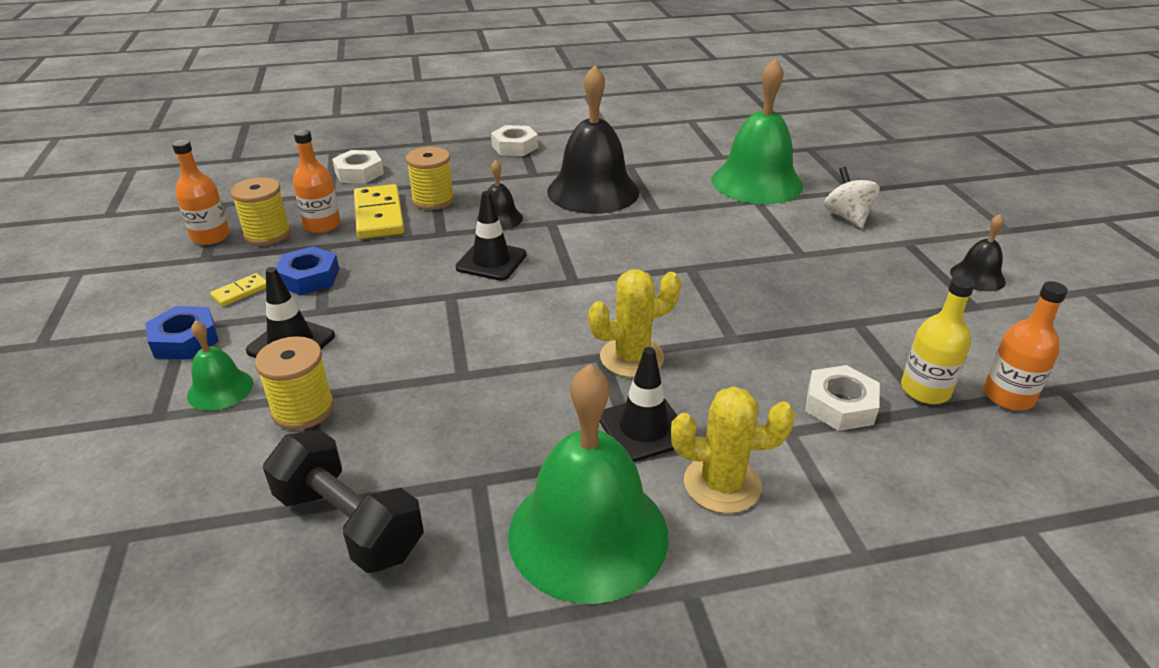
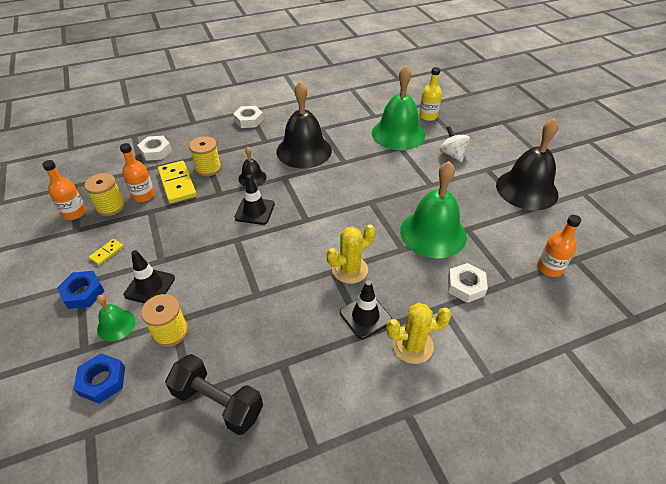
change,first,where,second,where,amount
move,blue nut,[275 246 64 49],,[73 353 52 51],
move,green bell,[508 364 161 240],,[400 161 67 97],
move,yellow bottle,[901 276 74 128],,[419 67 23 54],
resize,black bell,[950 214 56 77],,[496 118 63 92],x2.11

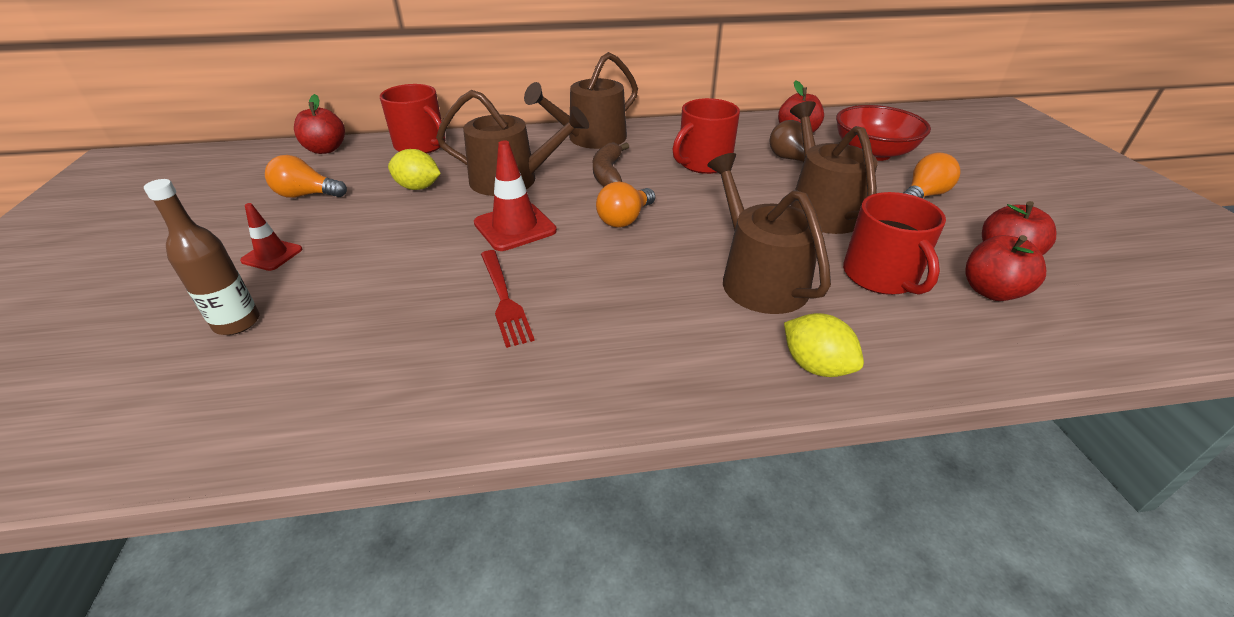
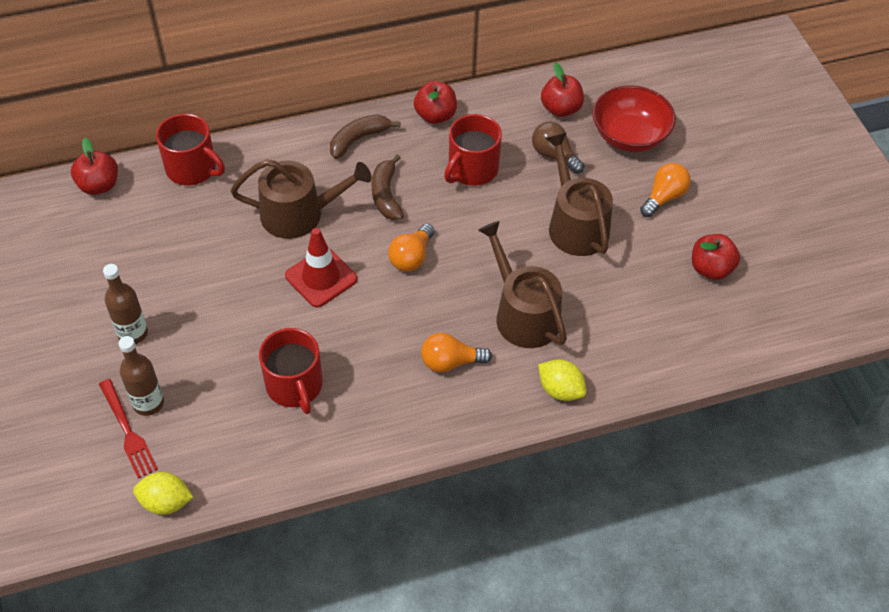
change,first,where,second,where,amount
move,orange light bulb,[265 155 82 43],,[421 333 71 40],
move,yellow lemon,[388 149 53 41],,[133 472 60 43],
move,red fork,[481 250 54 98],,[99 379 59 100],
move,red mug,[843 192 103 103],,[259 328 64 86],
move,red apple,[965 235 81 66],,[414 81 43 43],
replace,red traffic cone,[240 203 62 68],brown bottle,[103 264 45 80],
replace,brown watering can,[524 52 114 97],brown banana,[330 115 71 44],

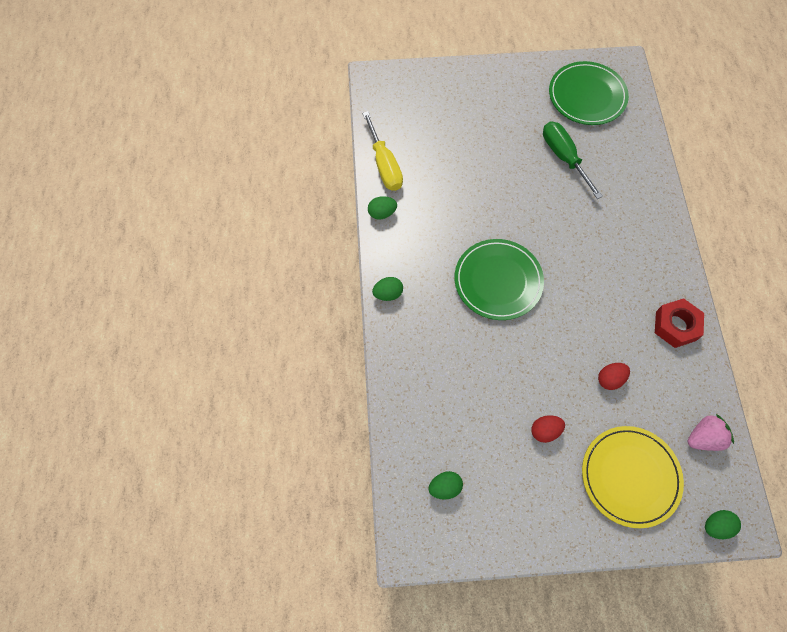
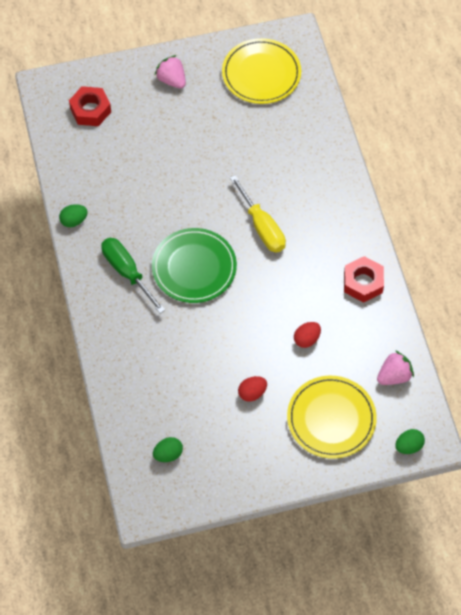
change,first,where,second,where,amount
delete,green egg,[372 277 31 24],,,
insert,,,red nut,[69 86 42 40],
insert,,,pink strawberry,[154 55 32 34],
move,yellow screwdriver,[362 111 41 80],,[230 175 56 78],
move,green screwdriver,[543 122 60 77],,[101 238 64 75],
recolor,green plate,[549 61 80 64],yellow plate,[222 38 79 66],

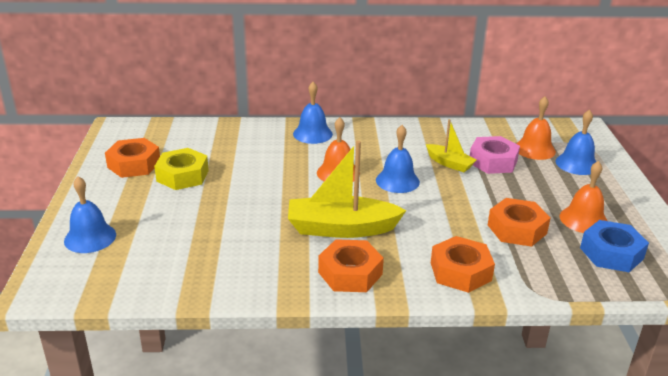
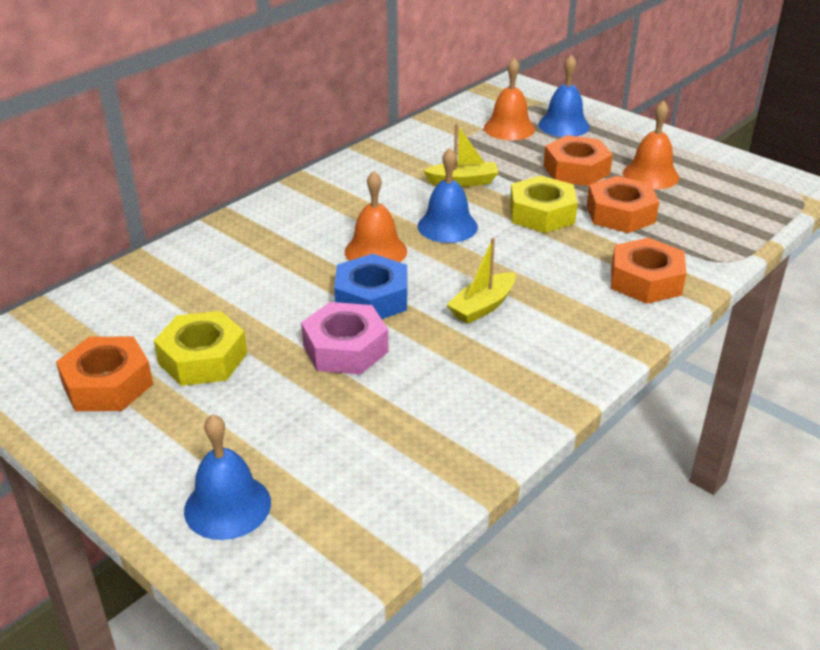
change,first,where,second,where,amount
delete,blue bell,[293 82 40 62],,,
insert,,,yellow nut,[510 176 68 57],
move,orange nut,[318 239 66 53],,[543 135 70 51],
move,pink nut,[470 136 50 38],,[301 302 88 73],
move,blue nut,[580 220 69 52],,[334 254 73 65],
resize,yellow boat,[288 141 119 97],,[446 238 69 86],x0.55

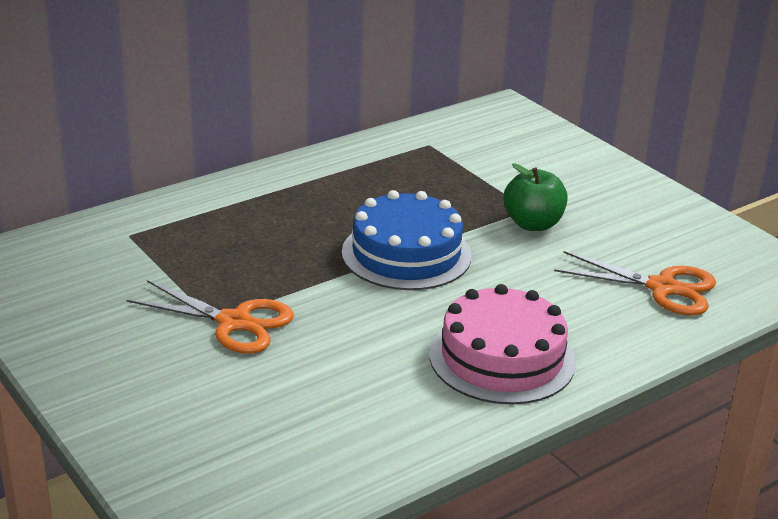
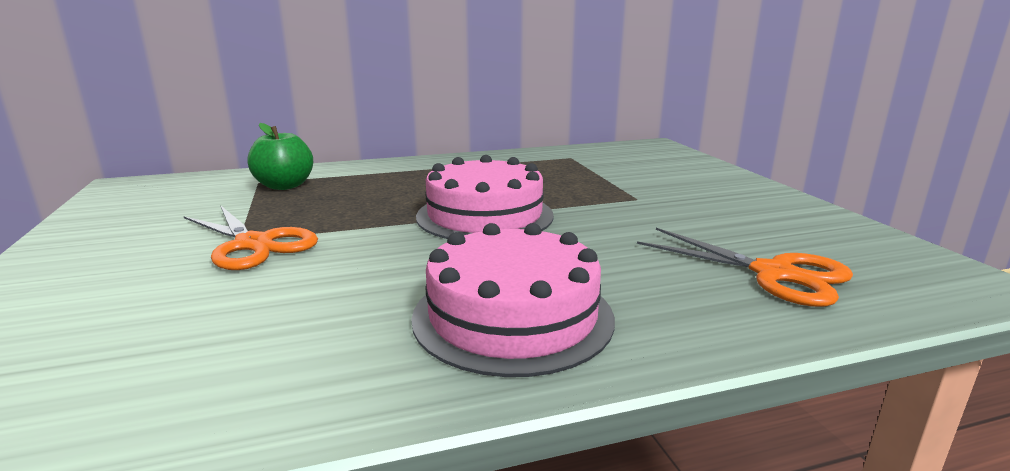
change,first,where,second,where,amount
move,green apple,[503 163 65 68],,[247 123 66 67],
recolor,blue cake,[342 190 130 100],pink cake,[416 155 138 84],

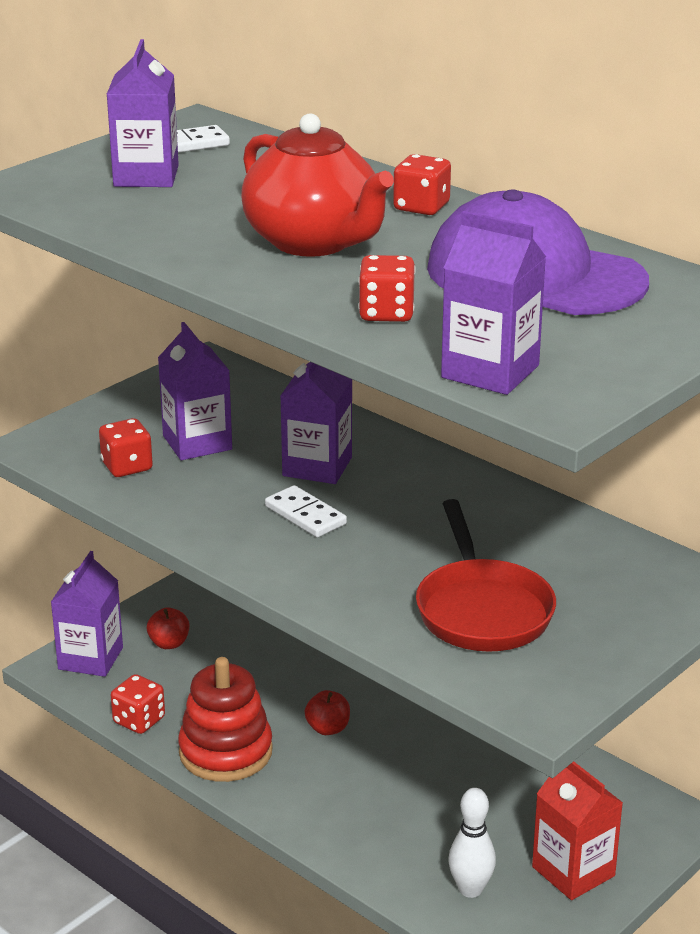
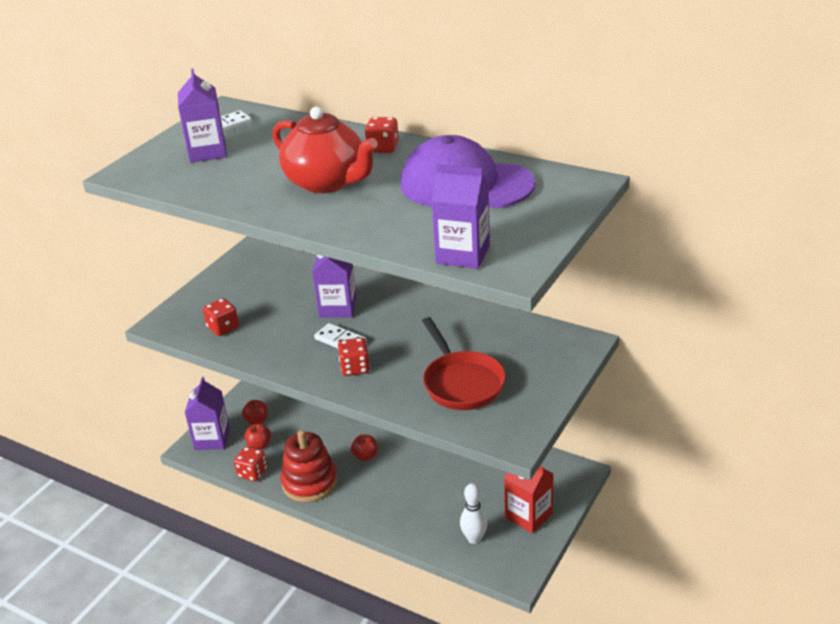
change,first,where,second,where,amount
delete,purple carton,[158 322 74 138],,,
insert,,,red apple,[244 424 27 25],
move,red dice,[358 255 58 67],,[338 337 32 39],

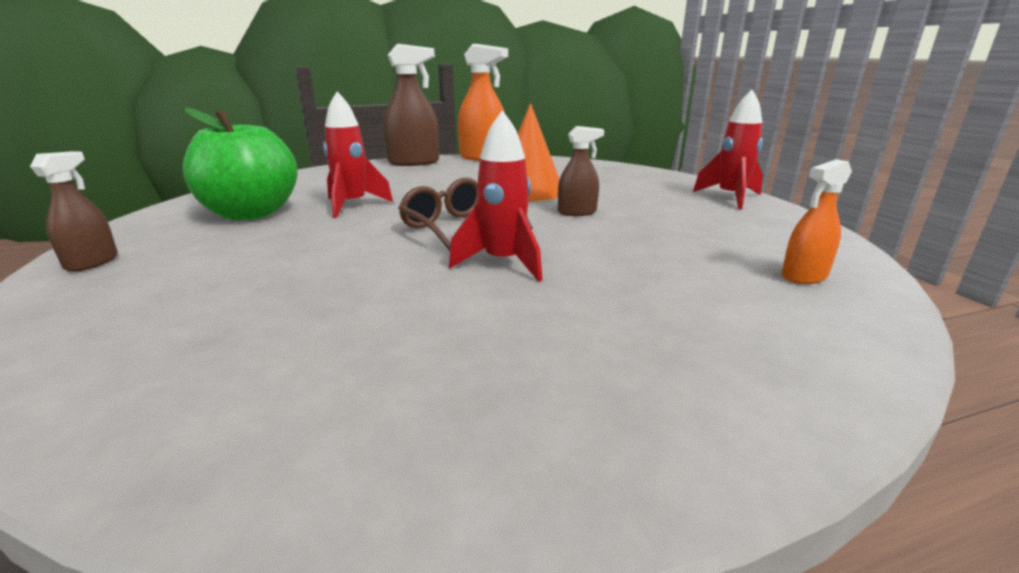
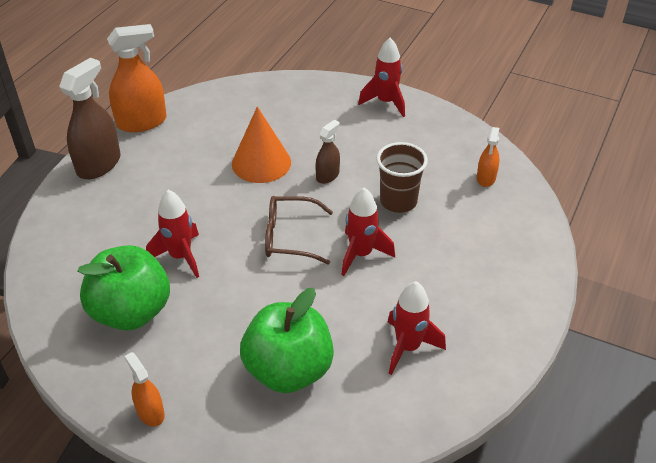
change,first,where,second,where,amount
insert,,,green apple,[240 288 94 105],
insert,,,brown cup,[377 142 51 71],
insert,,,red rocket,[388 281 58 94],
recolor,brown spray bottle,[30 151 88 121],orange spray bottle,[125 352 40 75],

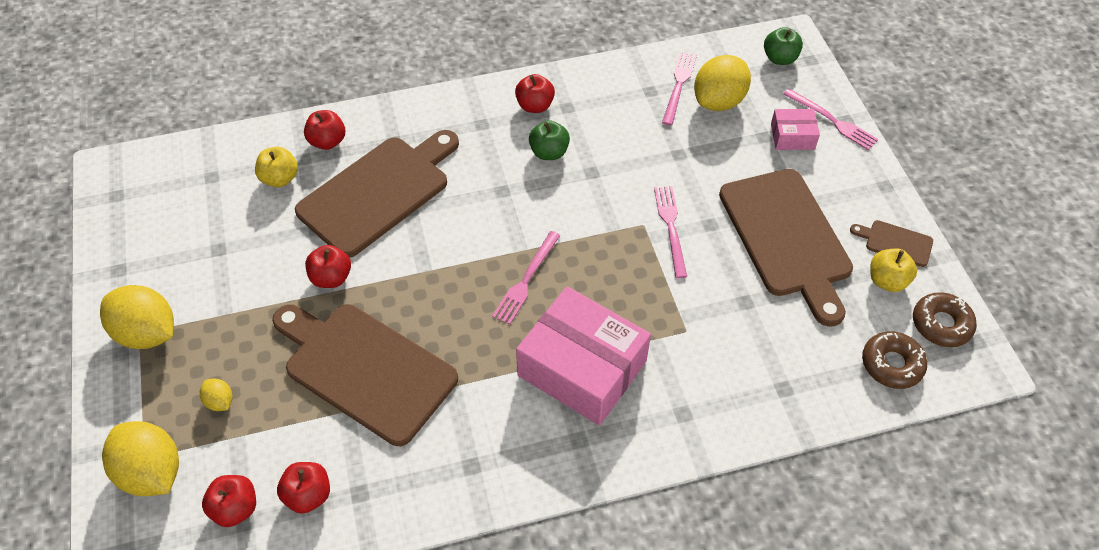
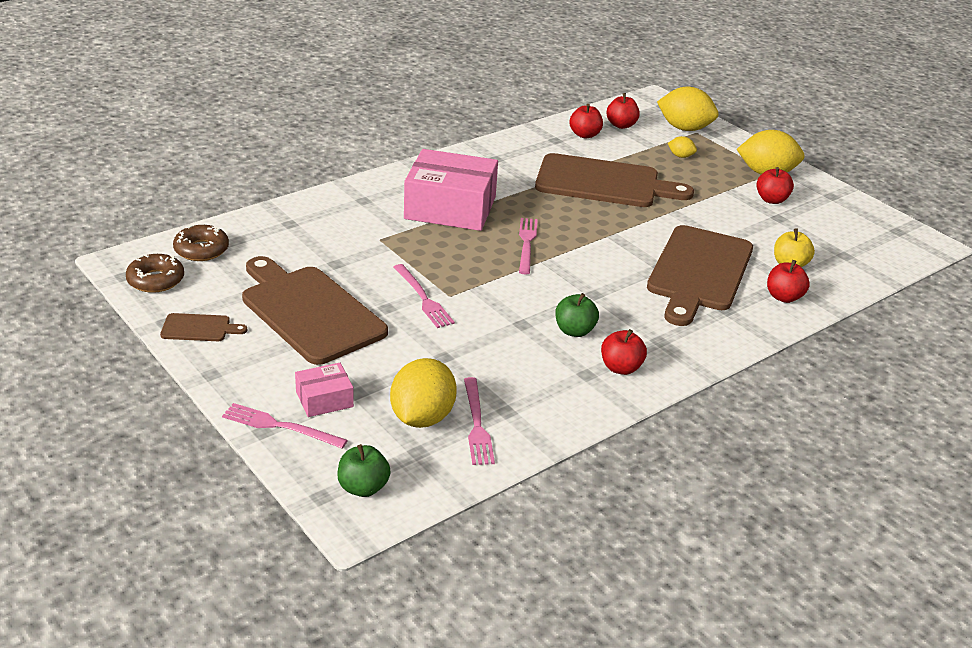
change,first,where,second,where,amount
delete,yellow apple,[870 249 47 43],,,
move,red apple,[305 245 46 43],,[756 167 38 37],

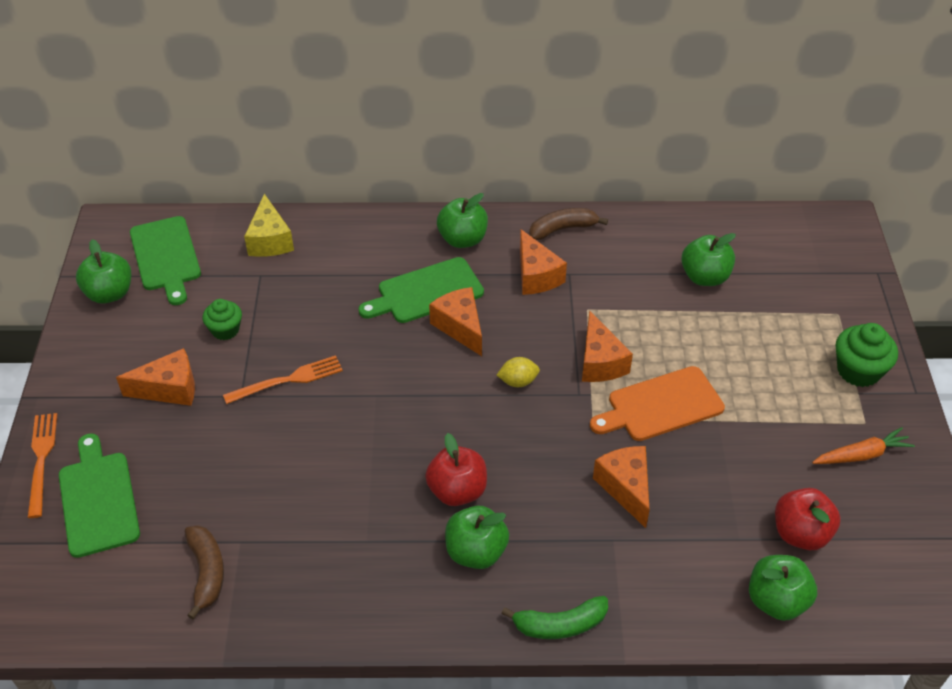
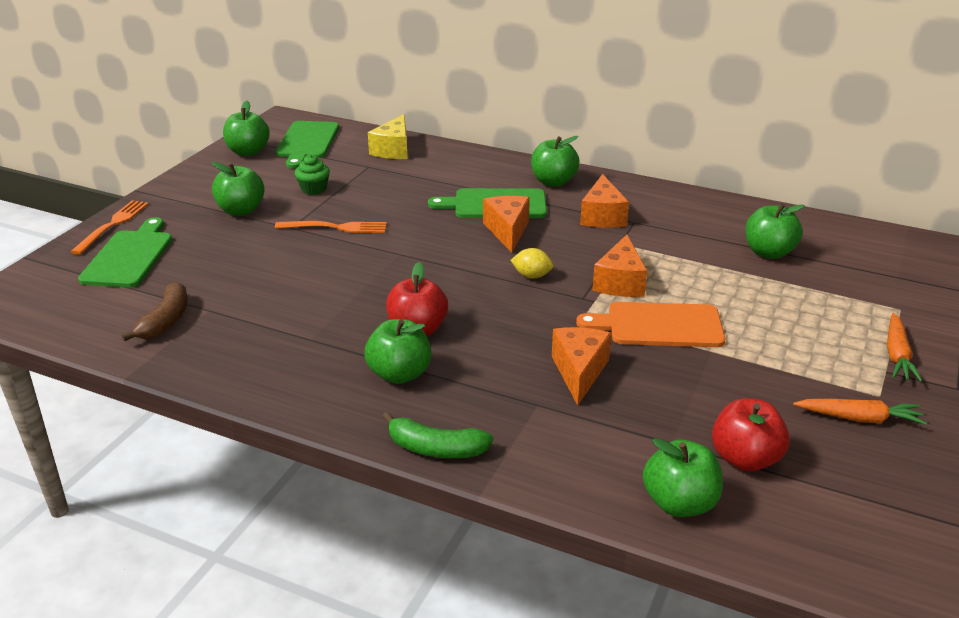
change,first,where,second,where,amount
delete,brown banana,[529 208 79 32],,,
replace,orange cheese,[116 348 79 58],green apple,[211 162 54 54],
replace,green cupcake,[836 323 62 64],orange carrot,[887 313 35 69],

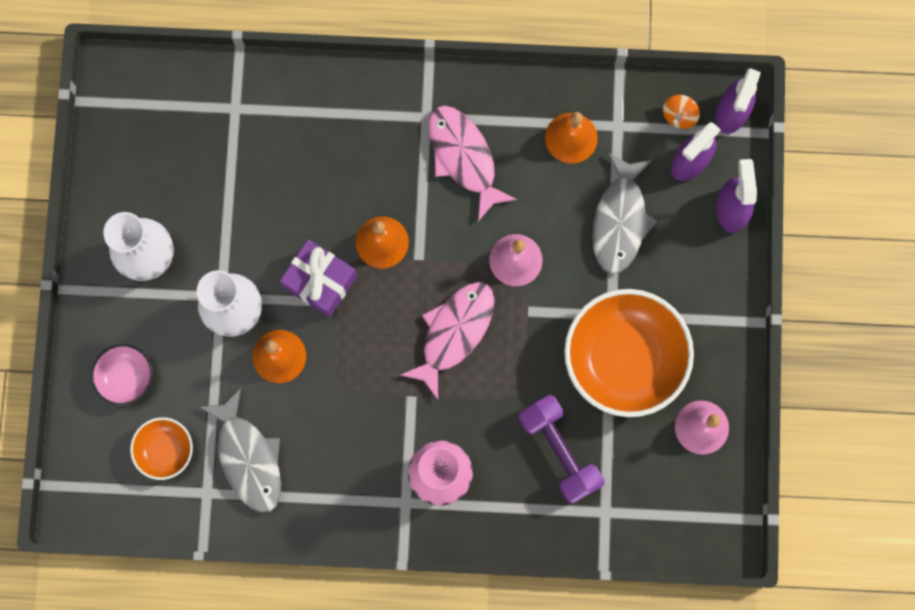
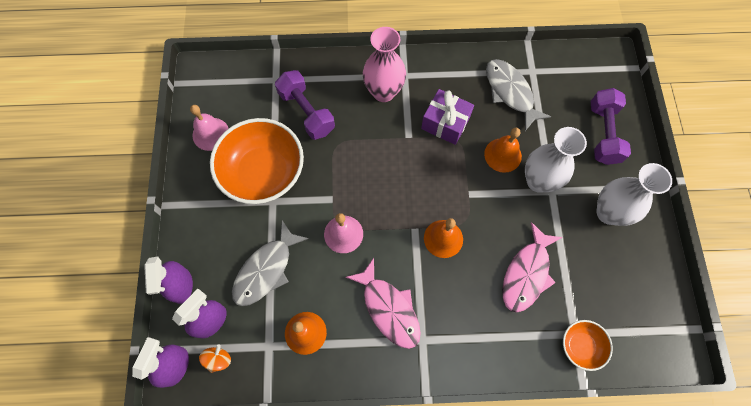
change,first,where,second,where,amount
move,orange bowl,[130 417 63 63],,[563 320 50 51],
move,purple gift,[280 239 77 78],,[421 89 53 56],
move,pink fish,[400 282 95 118],,[502 222 61 90],
replace,pink bowl,[91 344 62 62],purple dumbbell,[591 88 40 77],
rotate,grey fish,[592 152 65 122],,[232 220 77 86],150 degrees counterclockwise

